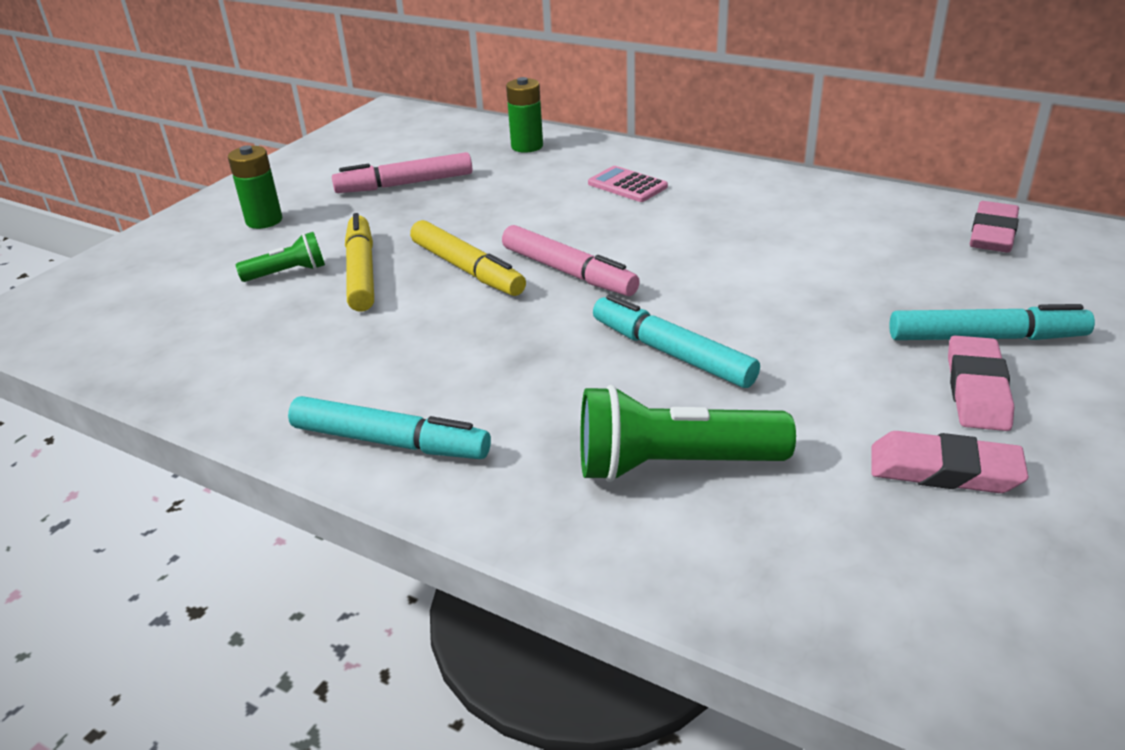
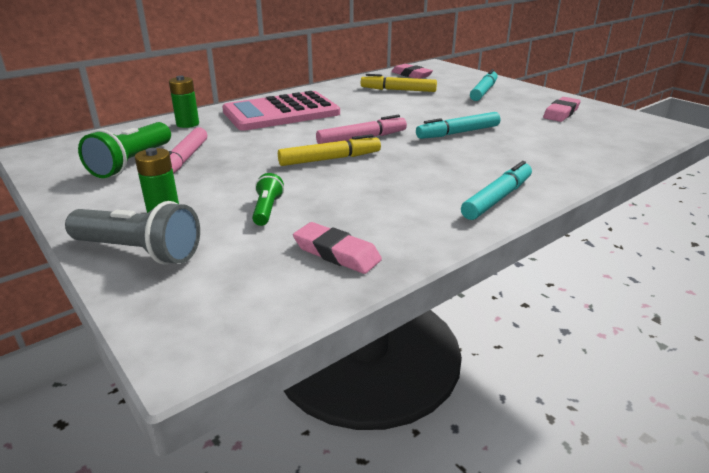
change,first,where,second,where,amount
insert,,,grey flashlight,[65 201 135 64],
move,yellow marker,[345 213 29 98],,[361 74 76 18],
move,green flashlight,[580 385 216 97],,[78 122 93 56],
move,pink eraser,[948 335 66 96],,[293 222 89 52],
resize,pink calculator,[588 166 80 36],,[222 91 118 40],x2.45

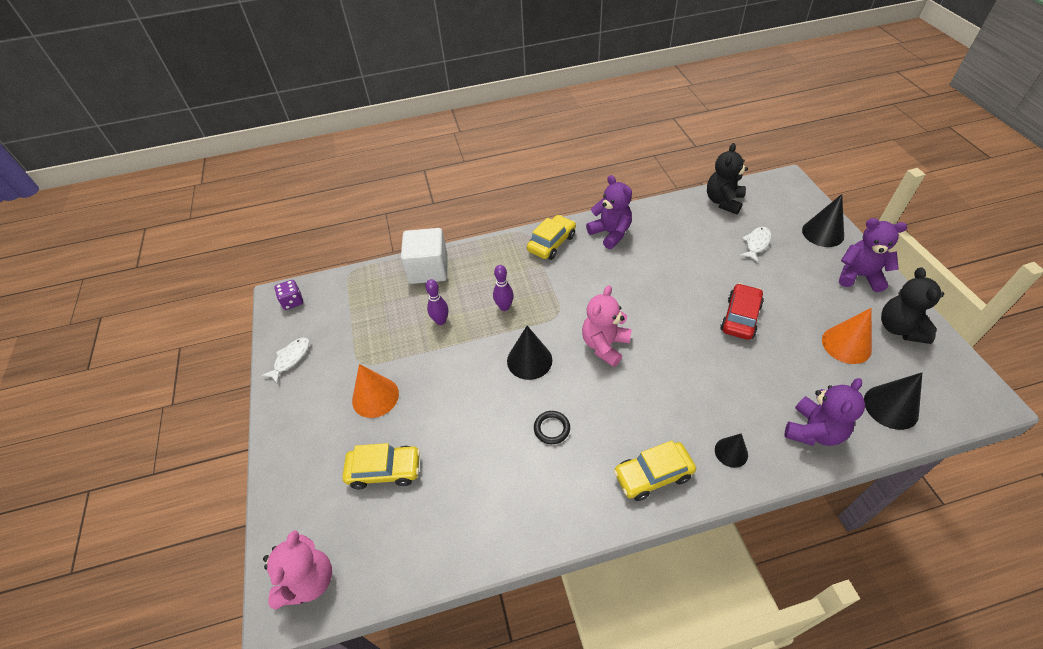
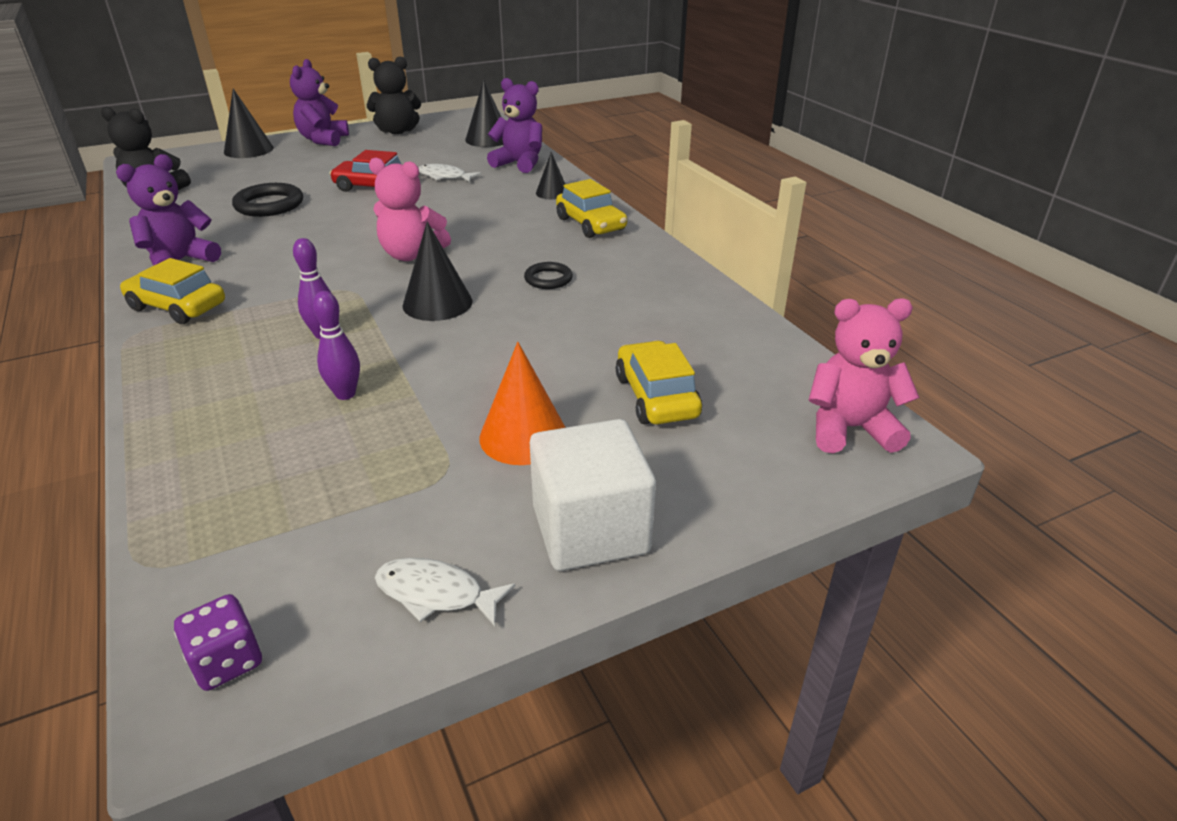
change,first,where,second,where,amount
delete,orange cone,[822 308 50 56],,,
insert,,,black ring,[232 183 71 34],
move,white cube,[401 228 47 56],,[530 419 126 152],
move,white fish,[739 227 32 35],,[419 164 62 18],

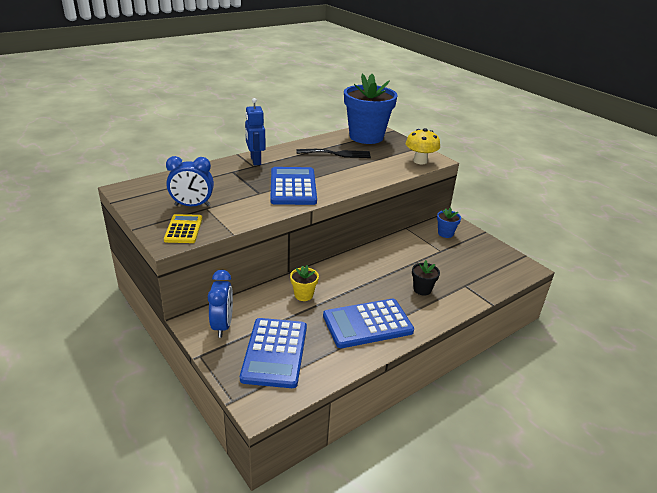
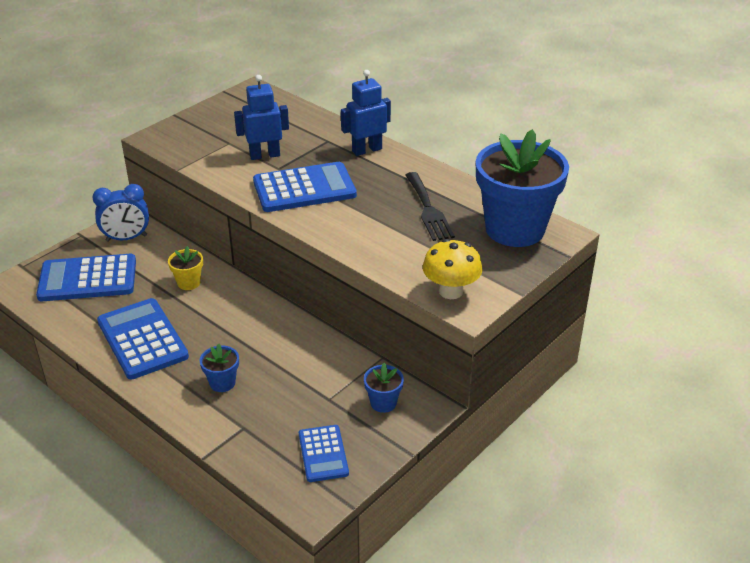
change,first,where,second,where,amount
delete,yellow calculator,[164 214 38 29],,,
delete,blue clock,[166 156 48 50],,,
insert,,,blue robot,[234 75 55 85],
insert,,,blue calculator,[299 425 50 57],
recolor,black flower pot,[412 260 28 35],blue flower pot,[200 343 39 49],

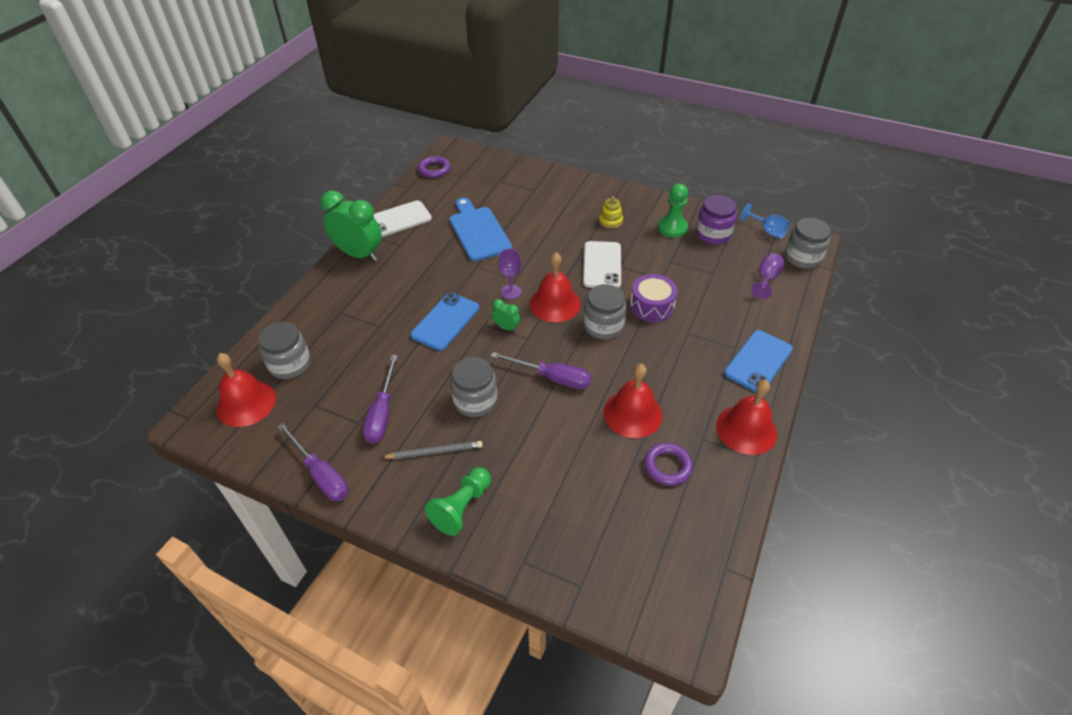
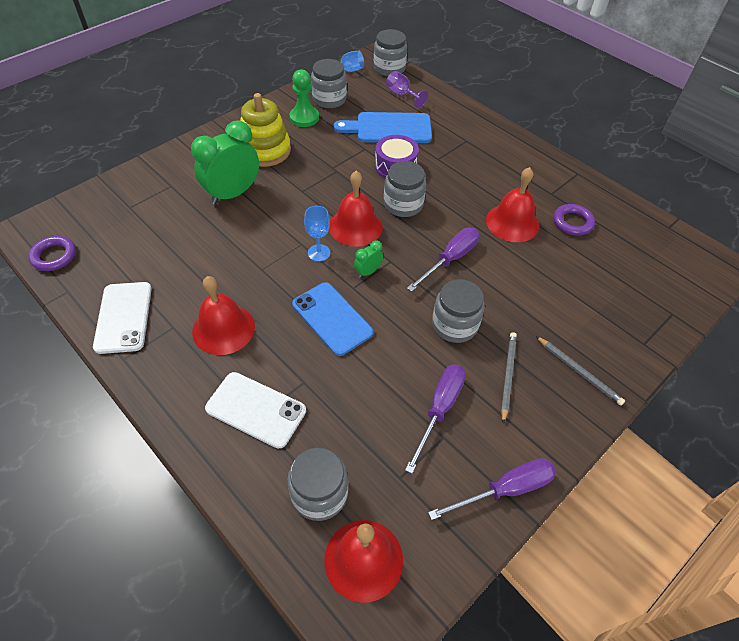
change,first,where,second,where,amount
delete,blue phone,[724 330 69 62],,,
move,green clock,[320 191 62 70],,[191 121 68 84],
move,blue cutting board,[450 198 62 63],,[334 112 98 31],
move,white phone,[583 241 38 47],,[205 372 101 76],
move,red bell,[716 380 61 75],,[192 276 63 79],
replace,green pawn,[425 467 66 69],grey pencil,[536 336 89 70],
recolor,purple goblet,[498 248 23 51],blue goblet,[304 206 26 56],
recolor,purple jar,[696 195 41 49],grey jar,[311 59 36 49],
rotate,purple screwdriver,[363 355 35 89],,[405 364 61 110],90 degrees counterclockwise
resize,yellow stacking toy,[599 196 24 33],,[240 93 51 74],x2.00

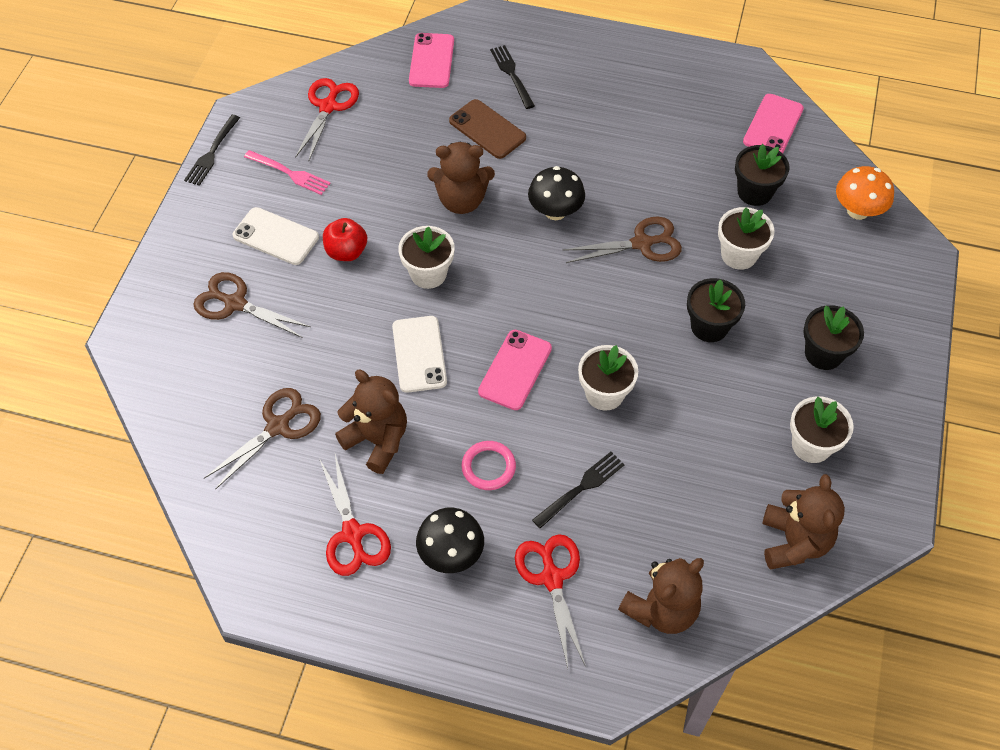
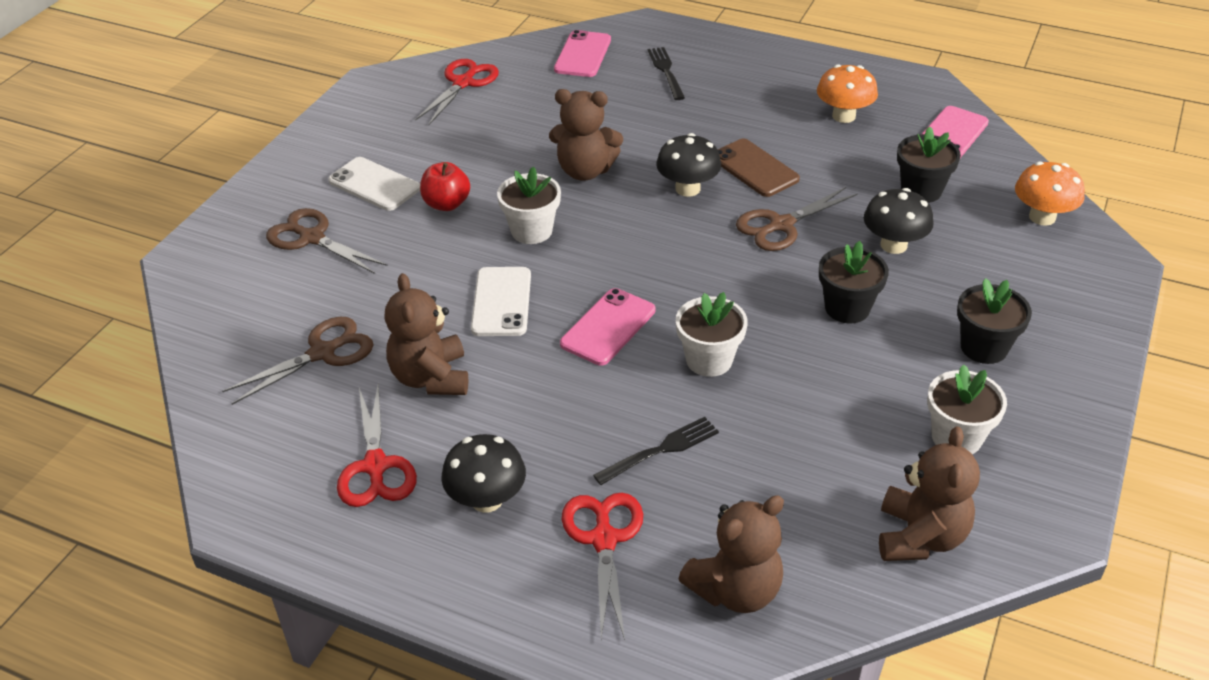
change,first,where,second,where,amount
delete,black fork,[184 115 56 71],,,
delete,pink fork,[244 150 87 45],,,
delete,pink ring,[461 441 55 49],,,
insert,,,orange mushroom,[817 64 61 59],
move,brown phone,[449 99 77 60],,[718 139 82 58],
replace,white flower pot,[718 207 57 63],black mushroom,[864 188 70 66],
rotate,brown teddy bear,[335 370 72 104],,[385 273 83 122],150 degrees counterclockwise
rotate,brown scissors,[562 217 120 46],,[736 187 122 64],150 degrees clockwise

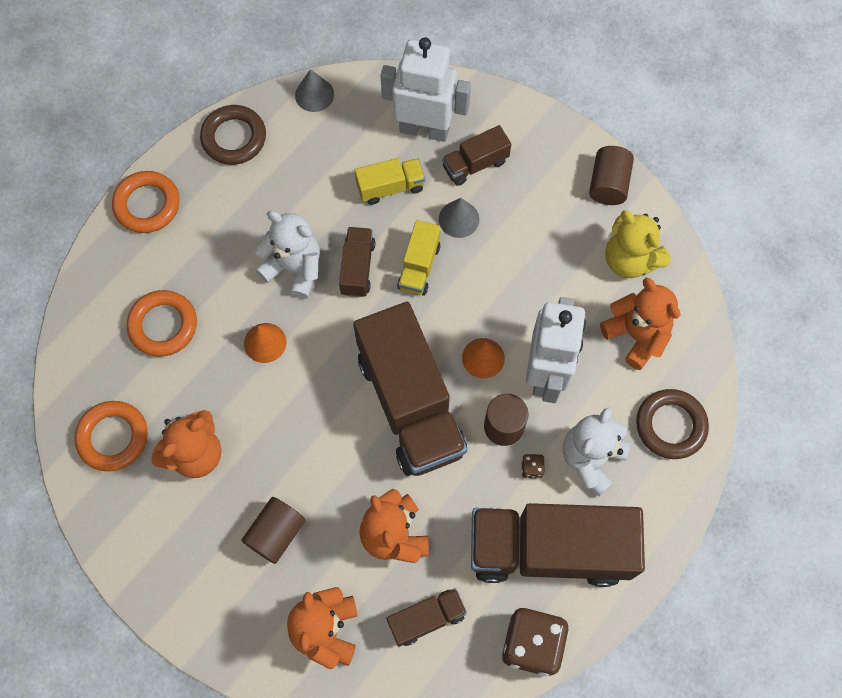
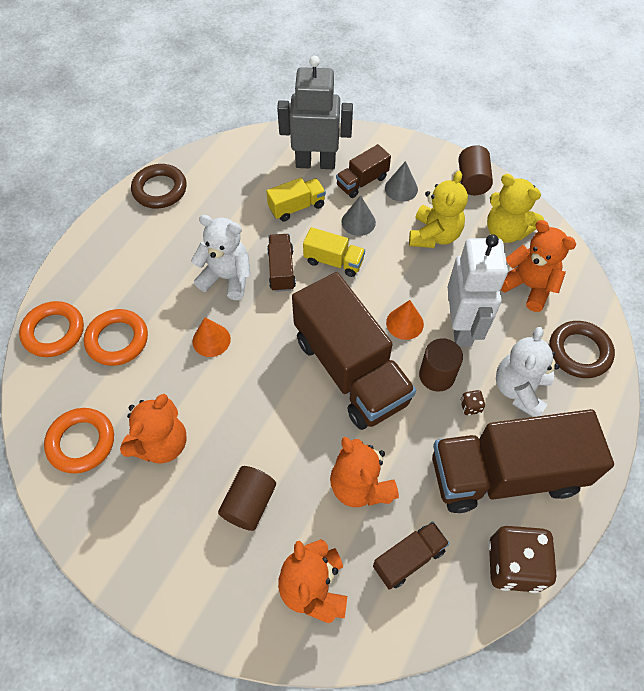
change,first,where,second,where,amount
insert,,,yellow teddy bear,[409 171 59 77],
move,orange ring,[112 171 68 62],,[19 301 65 56],
move,grey cone,[295 69 39 43],,[385 161 33 41],
recolor,white robot,[381 37 90 105],grey robot,[277 56 76 113],
rotate,yellow truck,[397 220 44 76],,[303 227 62 50],75 degrees counterclockwise

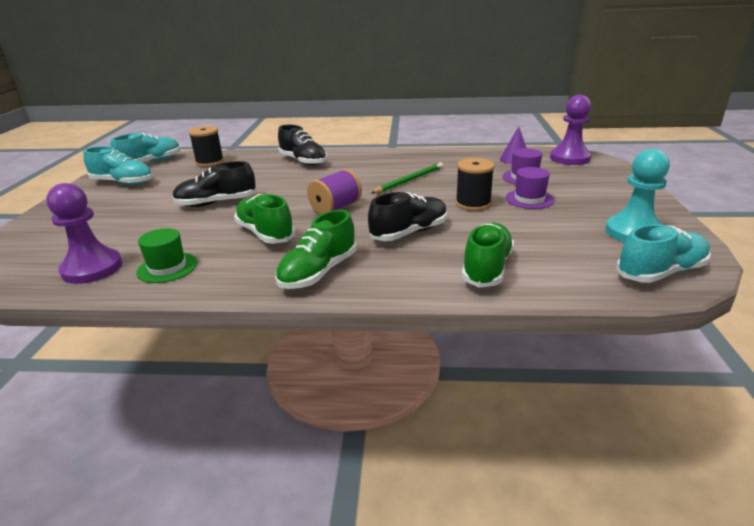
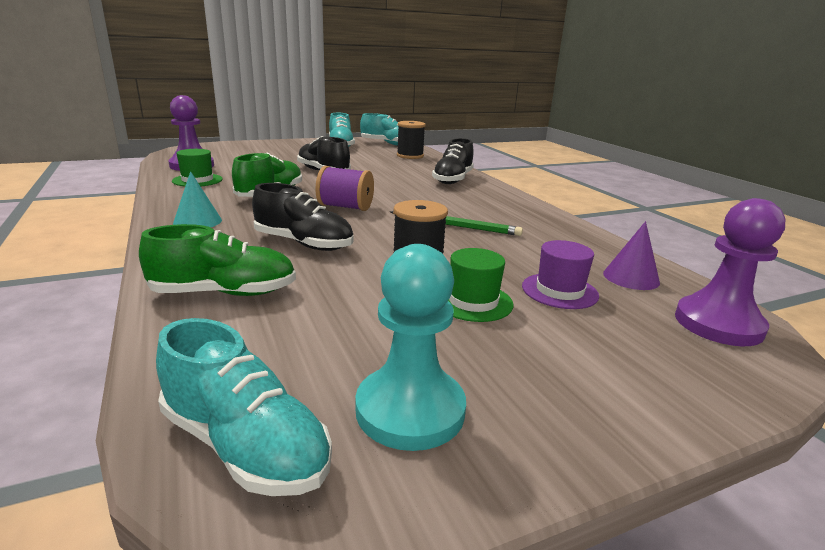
change,first,where,second,where,amount
replace,green shoe,[276 210 80 79],turquoise cone,[173 171 49 56],
recolor,purple hat,[505 167 49 42],green hat,[448 248 65 74],

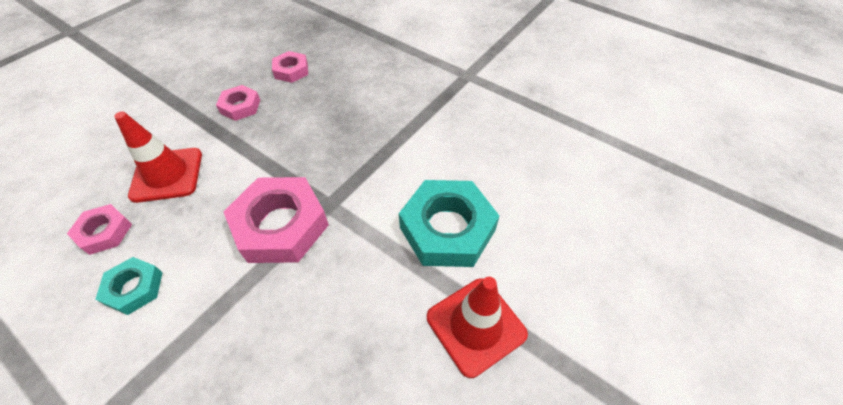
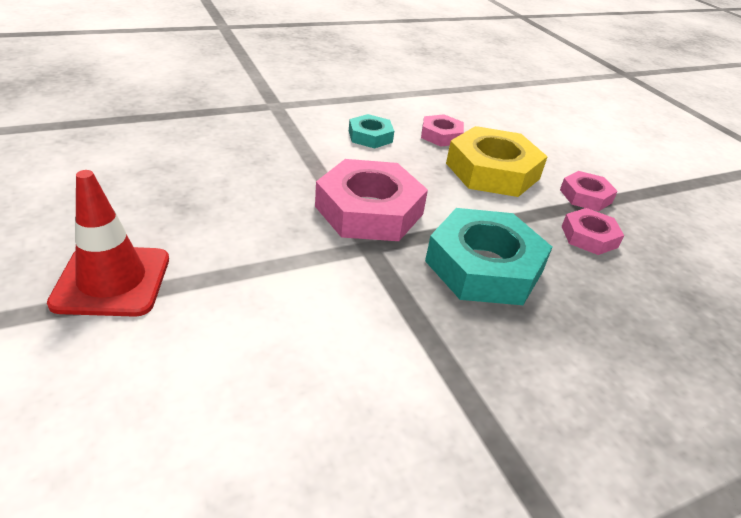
change,first,where,second,where,amount
move,pink nut,[272 51 36 32],,[560 171 58 40],
move,turquoise nut,[399 180 100 87],,[425 208 127 97],
replace,red traffic cone,[114 111 88 92],yellow nut,[446 126 102 71],

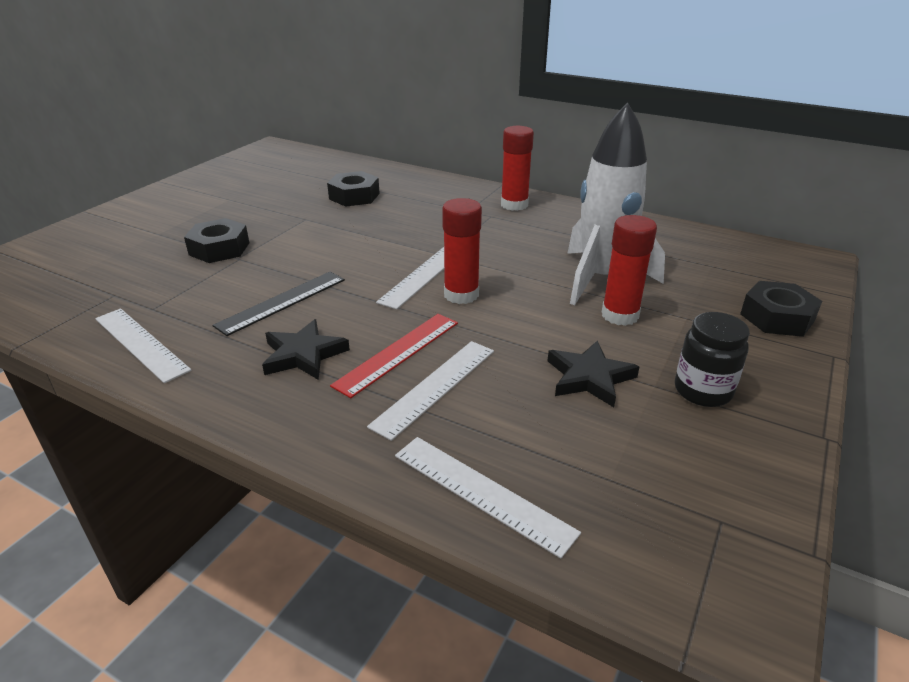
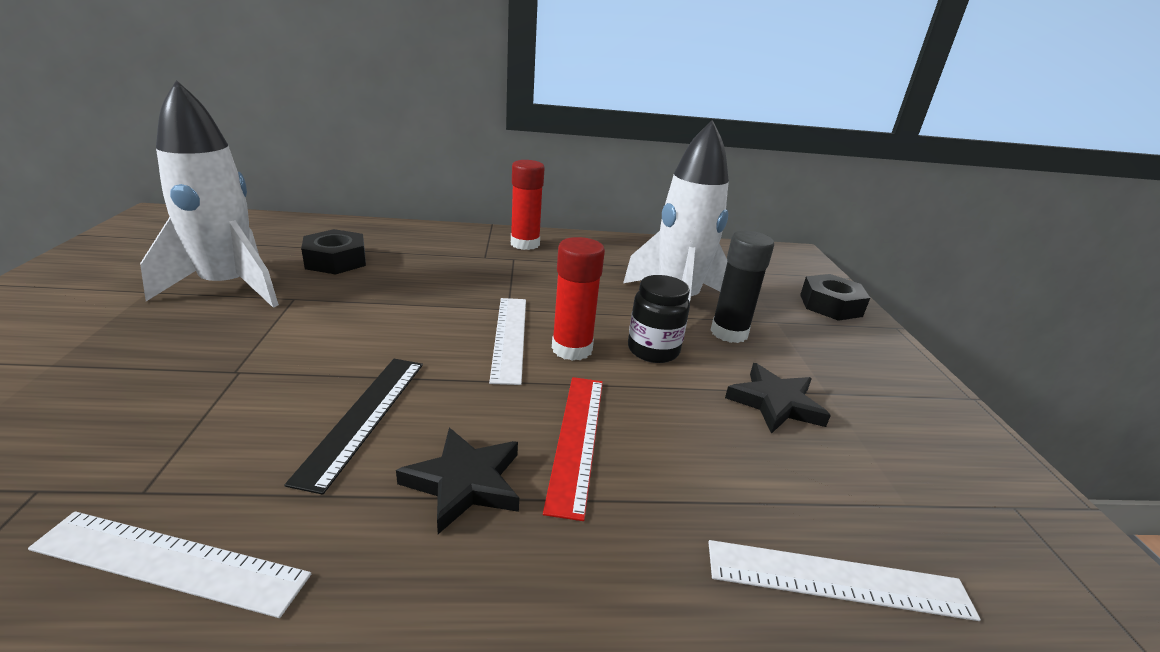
change,first,where,second,where,amount
delete,black nut,[184 218 65 45],,,
delete,white ruler,[367 341 127 100],,,
insert,,,white rocket,[140 80 139 228],
move,black jar,[675 312 75 95],,[628 275 62 88],
recolor,red glue stick,[602 215 55 111],black glue stick,[711 231 63 112],

